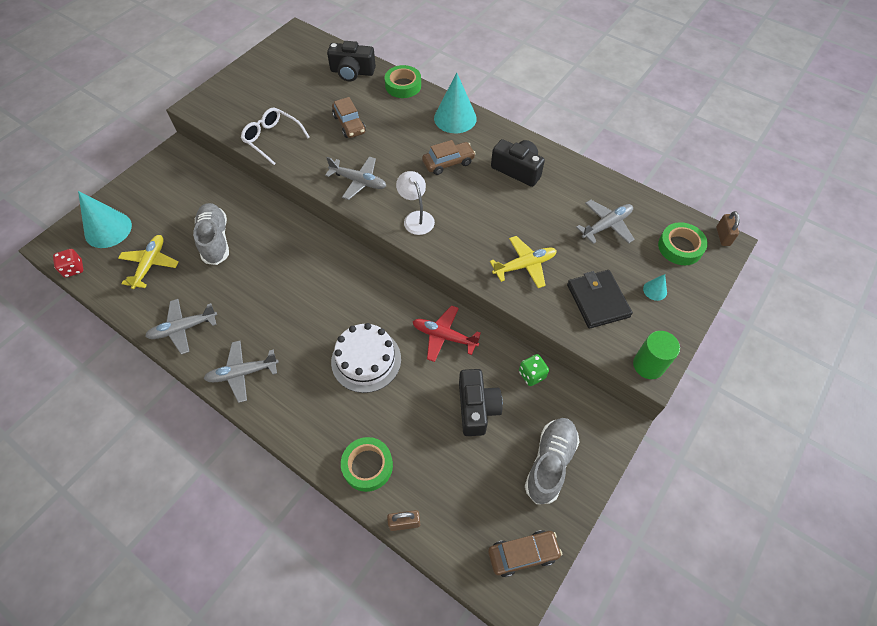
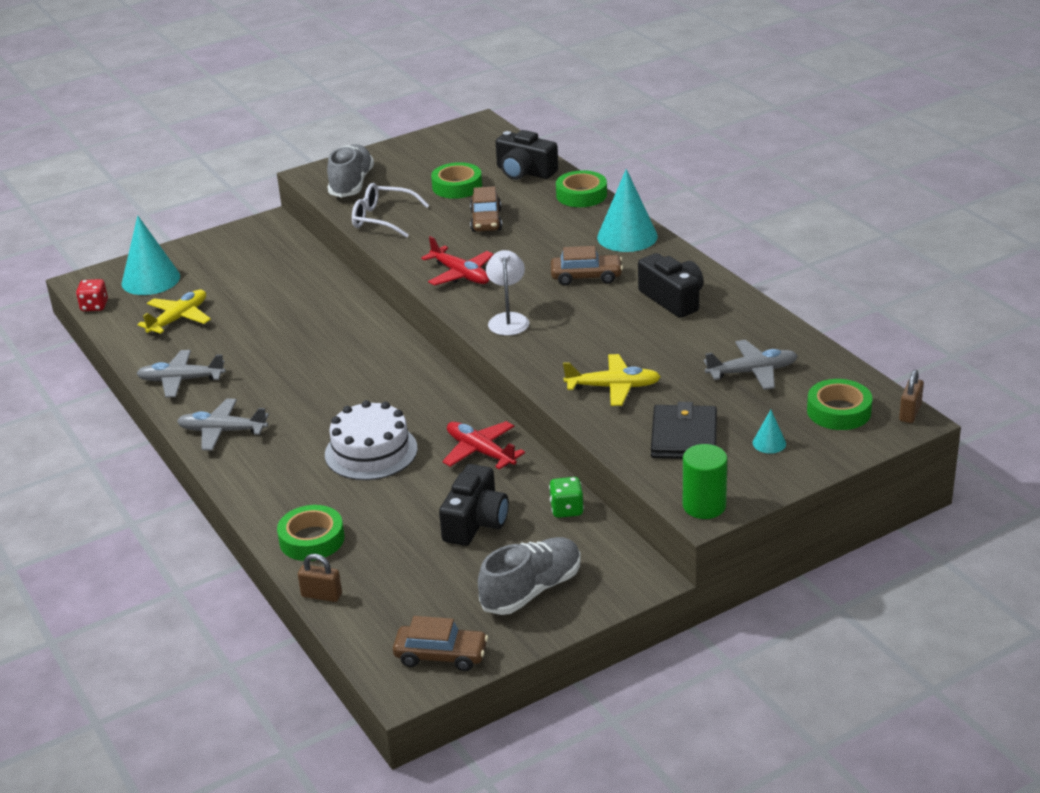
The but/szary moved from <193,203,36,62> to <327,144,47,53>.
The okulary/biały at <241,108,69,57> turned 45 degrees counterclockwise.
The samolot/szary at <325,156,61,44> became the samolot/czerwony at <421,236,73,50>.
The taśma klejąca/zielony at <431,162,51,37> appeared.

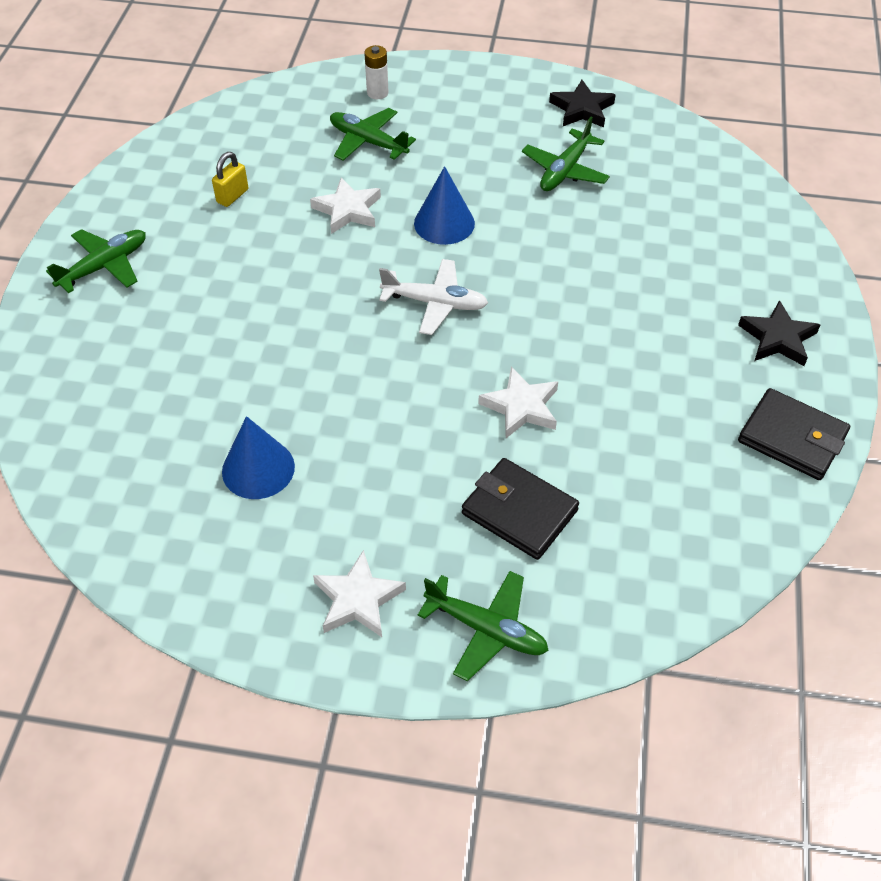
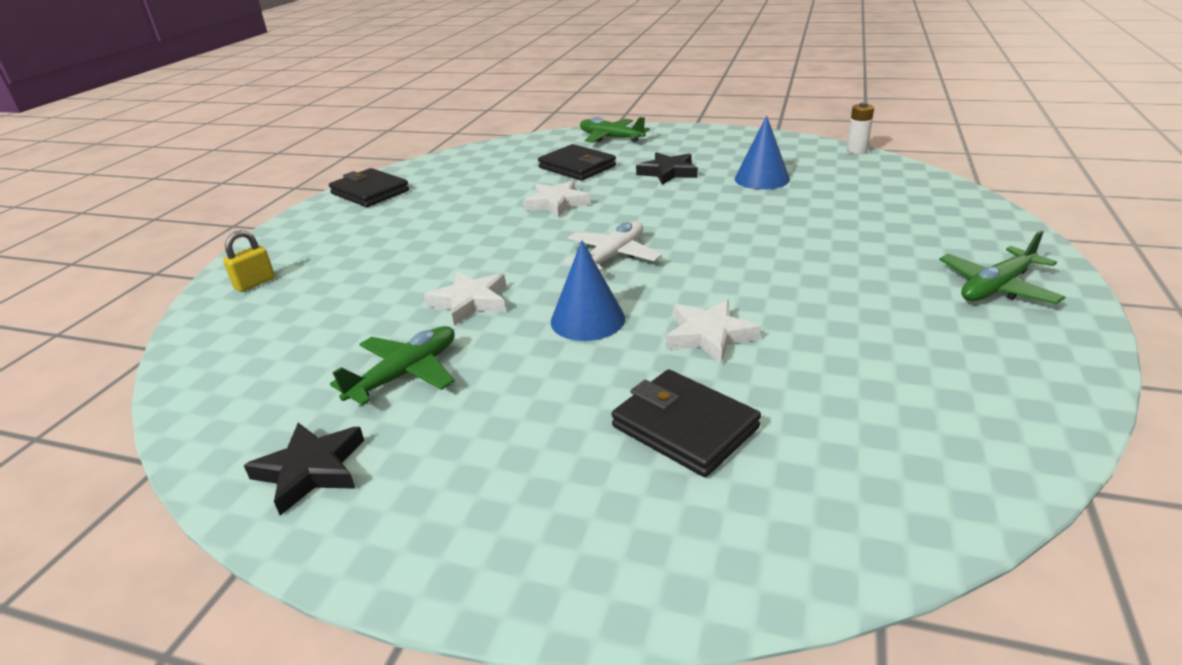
The kłódka/żółty moved from <212,152,36,55> to <223,230,52,62>.
The gwiazda/biały moved from <313,550,93,87> to <424,271,82,55>.
The samolot/zielony at <330,108,86,53> was replaced by the portfel/czarny at <612,369,149,108>.
The bateria/biały moved from <364,45,24,54> to <847,102,27,52>.
The samolot/biały at <379,259,109,76> turned 105 degrees clockwise.
The gwiazda/czarny moved from <738,300,82,66> to <636,152,62,33>.

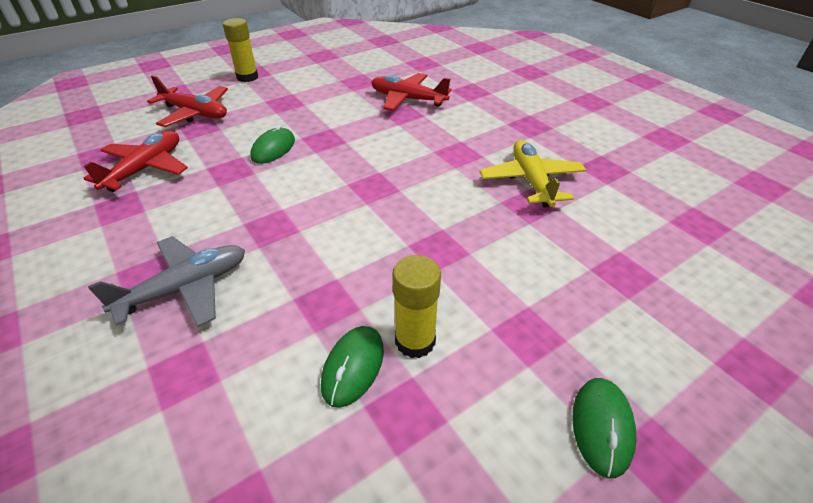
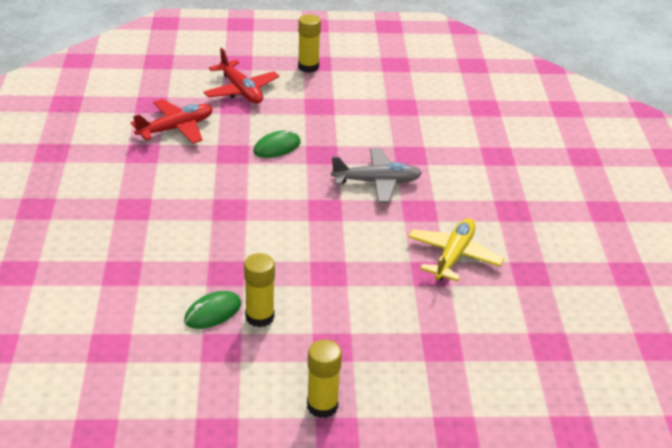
The samolot/szary moved from <88,236,157,91> to <331,148,91,55>.
The samolot/czerwony at <371,73,81,38> disappeared.
The myszka/zielony at <572,378,65,100> was replaced by the klej w sztyfcie/żółty at <307,340,35,78>.

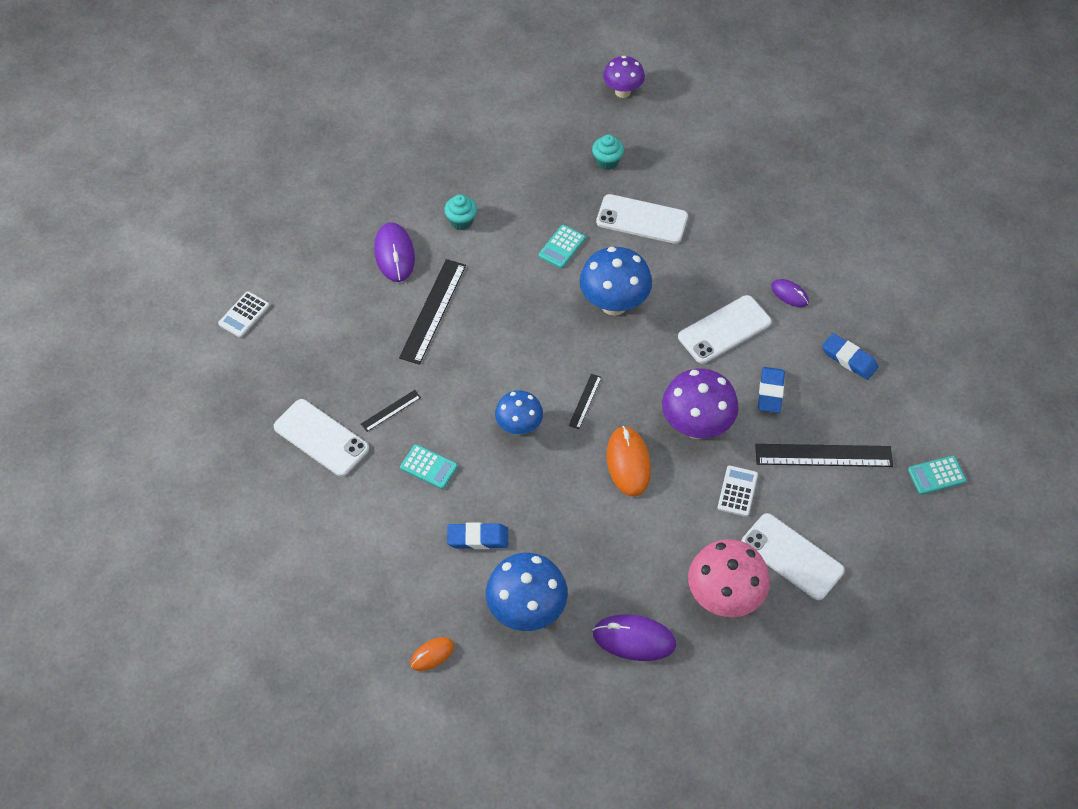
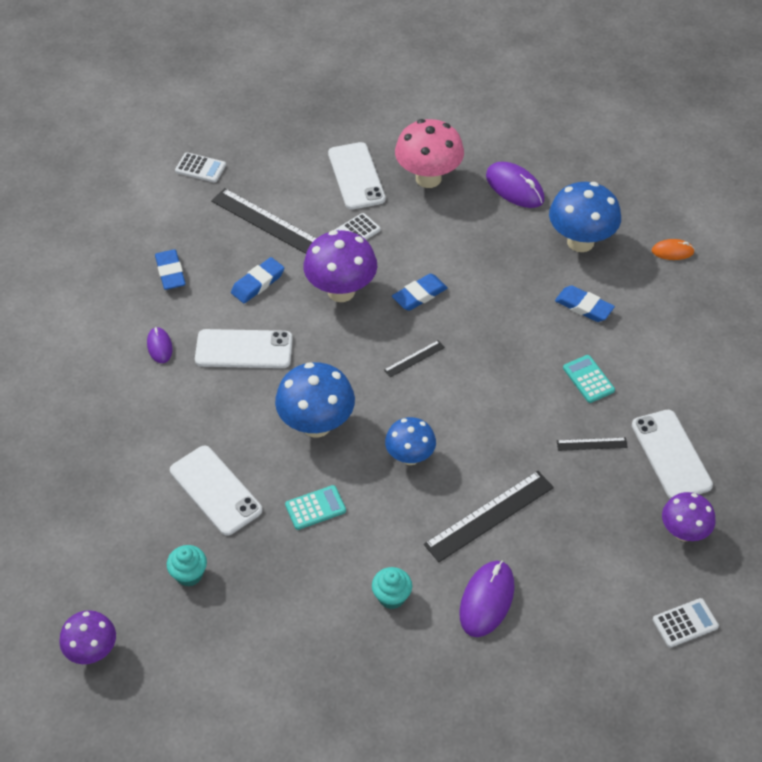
The grzyb/niebieski moved from <495,390,48,45> to <385,417,51,48>.
The myszka/pomarańczowy at <606,426,45,71> was replaced by the gumka do mazania/niebieski at <392,274,56,37>.
The kalkulator/turkusowy at <908,456,58,39> became the kalkulator/biały at <175,152,51,31>.
The grzyb/fioletowy at <662,492,54,50> appeared.

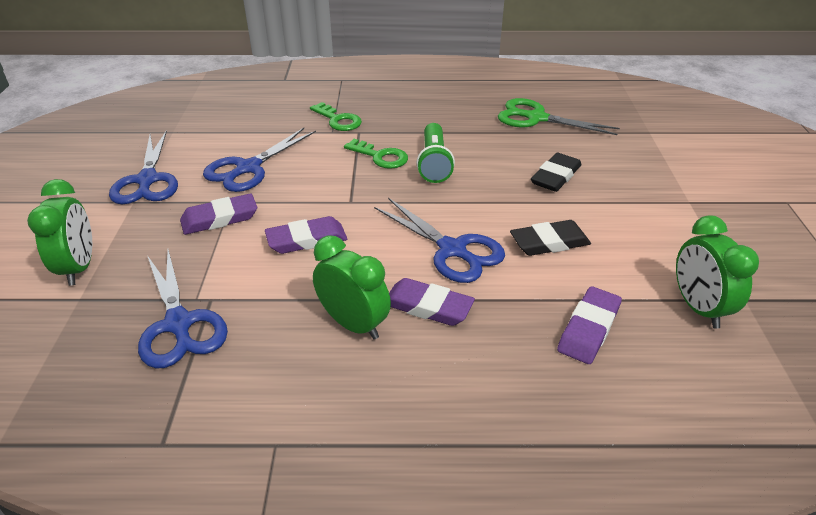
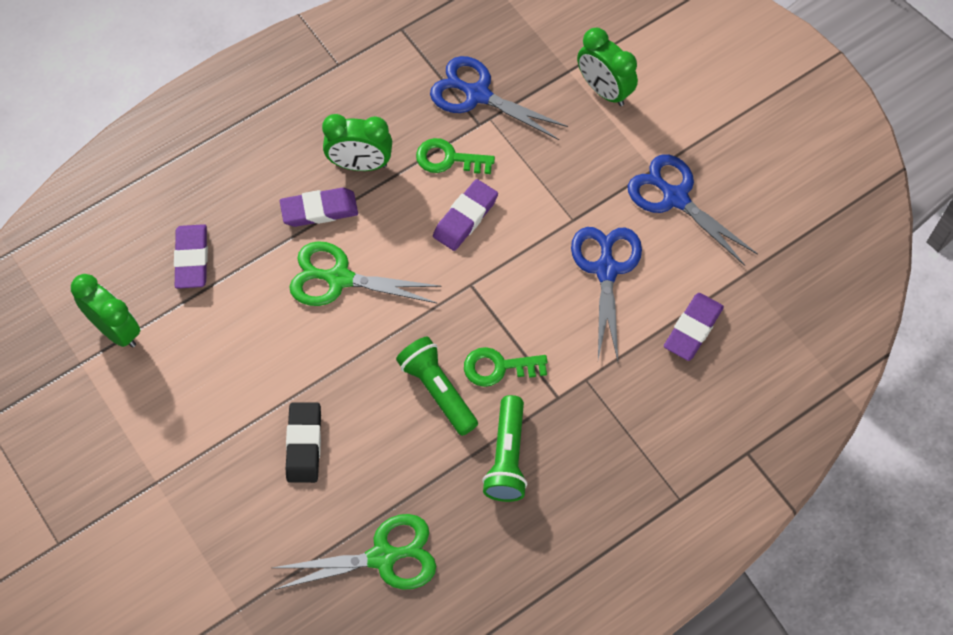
The gumka do mazania/fioletowy moved from <180,193,77,42> to <664,293,60,68>.
The klucz/zielony moved from <310,102,52,29> to <416,138,79,36>.
The nożyczki/niebieski at <374,198,131,85> became the nożyczki/zielony at <289,241,153,65>.
The gumka do mazania/czarny at <510,220,81,36> disappeared.
The latarka/zielony at <482,395,45,107> appeared.

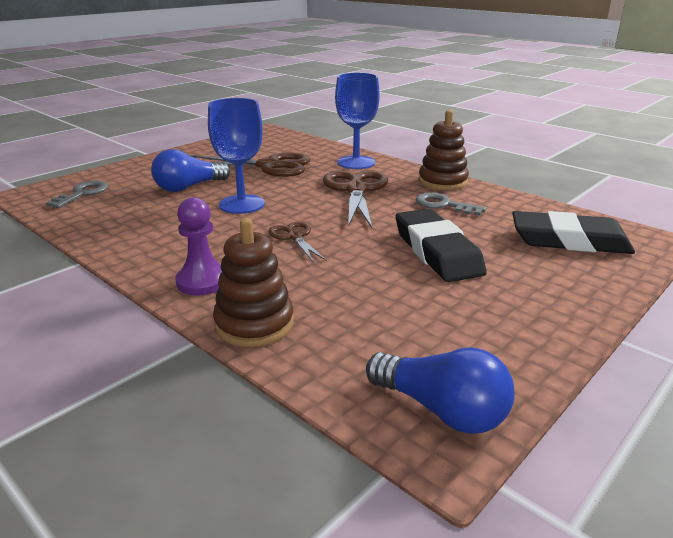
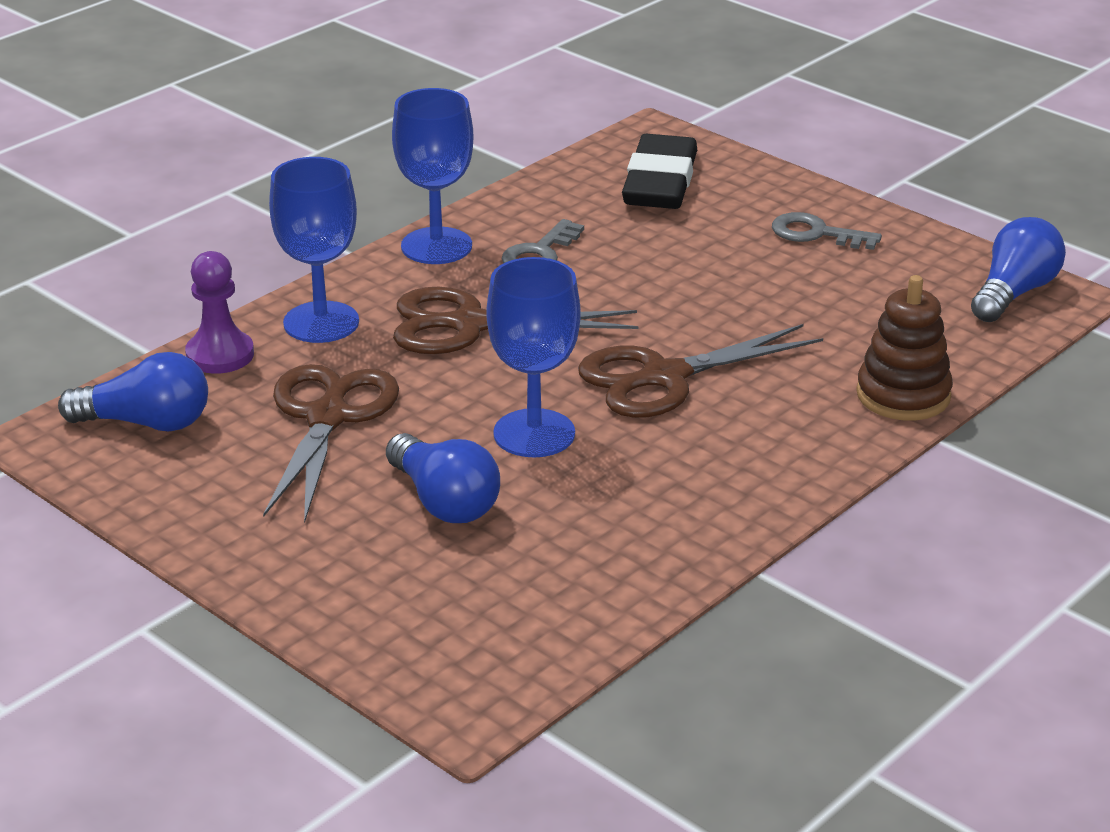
The klucz/szary moved from <46,181,62,27> to <772,212,110,38>.
The pionek/fioletowy moved from <175,197,47,98> to <185,251,69,123>.
The nożyczki/brązowy at <268,222,59,41> changed to 1.86 times the size.
The gumka do mazania/czarny at <396,209,90,73> disappeared.
The zabawka nakładanka/brązowy at <419,110,50,80> was replaced by the kielich/niebieski at <392,88,82,176>.
The żarówka/niebieski at <58,352,150,79> appeared.

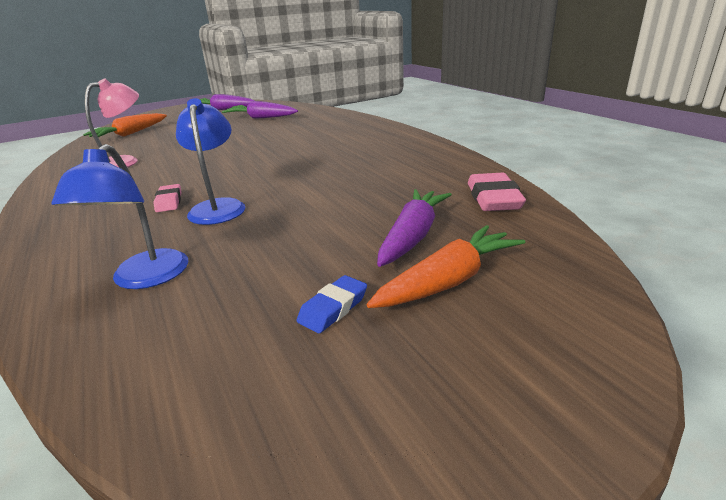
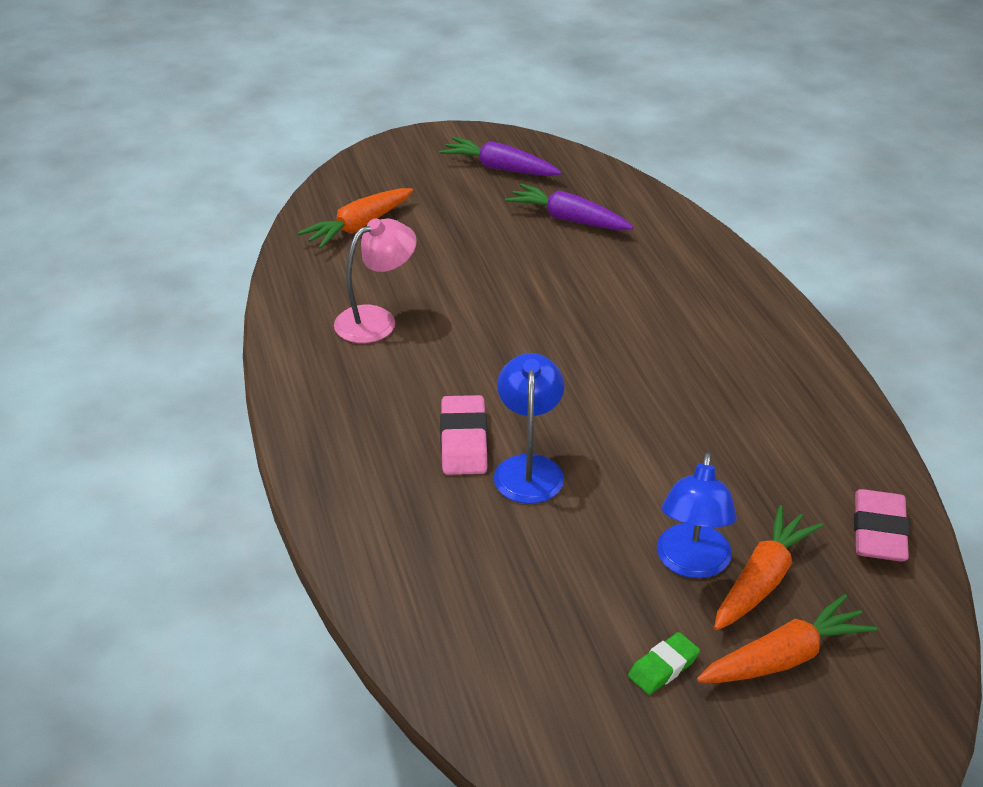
The lampka/niebieski moved from <51,144,137,145> to <657,452,80,126>.
The gumka do mazania/różowy at <154,184,28,28> changed to 1.61 times the size.
The gumka do mazania/niebieski at <297,275,70,58> became the gumka do mazania/zielony at <628,632,72,63>.
The marchewka/fioletowy at <377,189,75,78> became the marchewka/pomarańczowy at <714,505,109,125>.

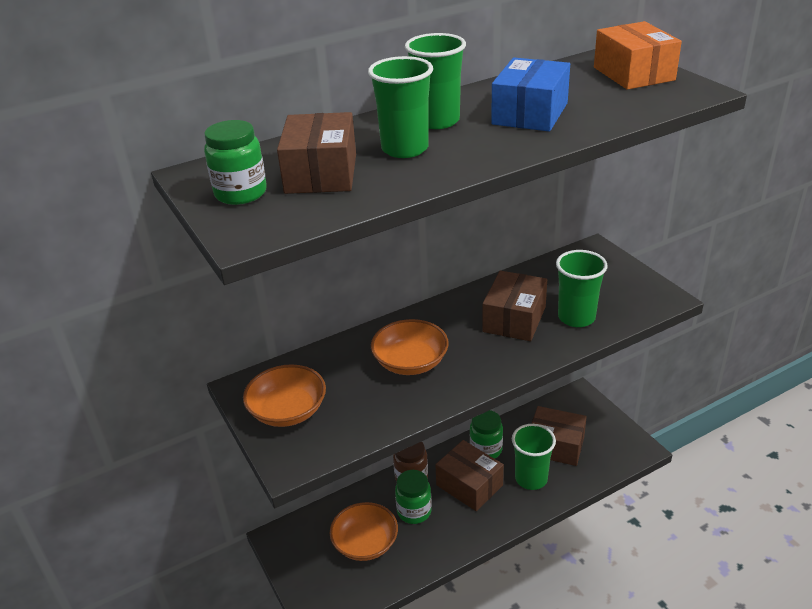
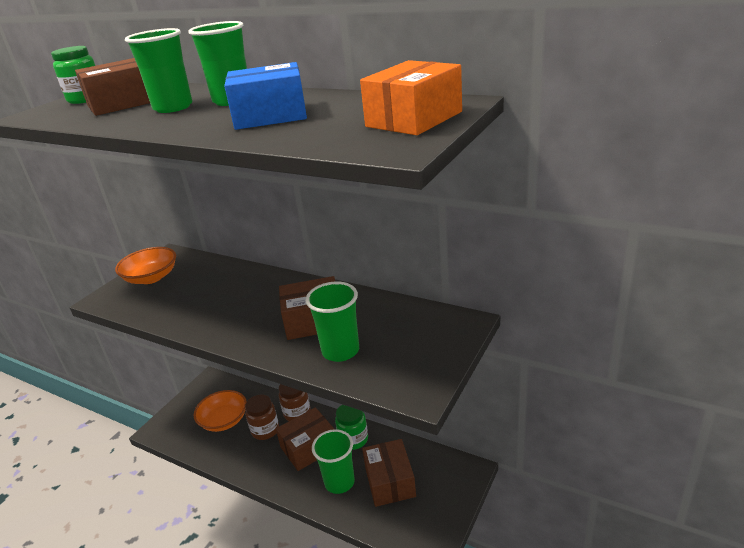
The miska/pomarańczowy at <371,319,78,56> disappeared.
The słoik/zielony at <395,470,37,54> became the słoik/brązowy at <245,395,34,45>.
The pudełko/brązowy at <435,440,69,71> turned 45 degrees clockwise.

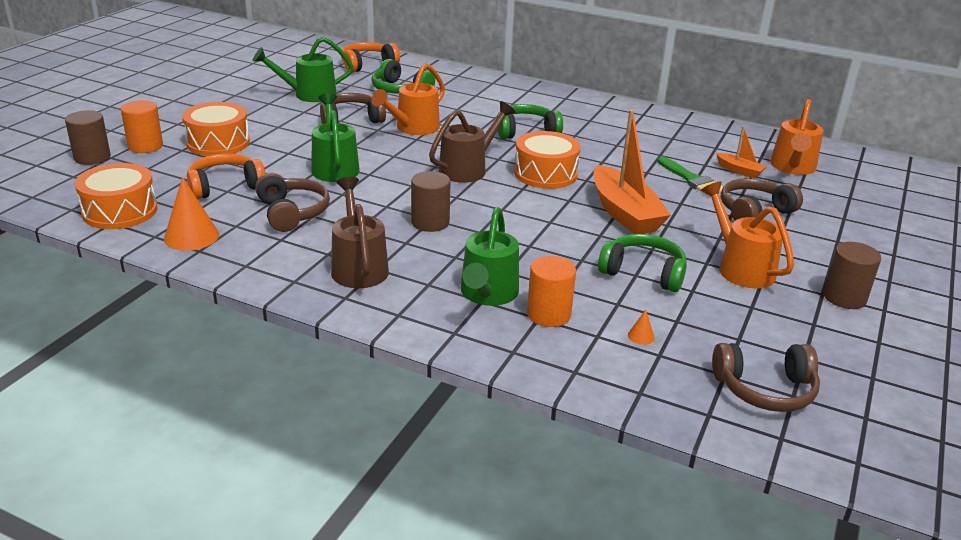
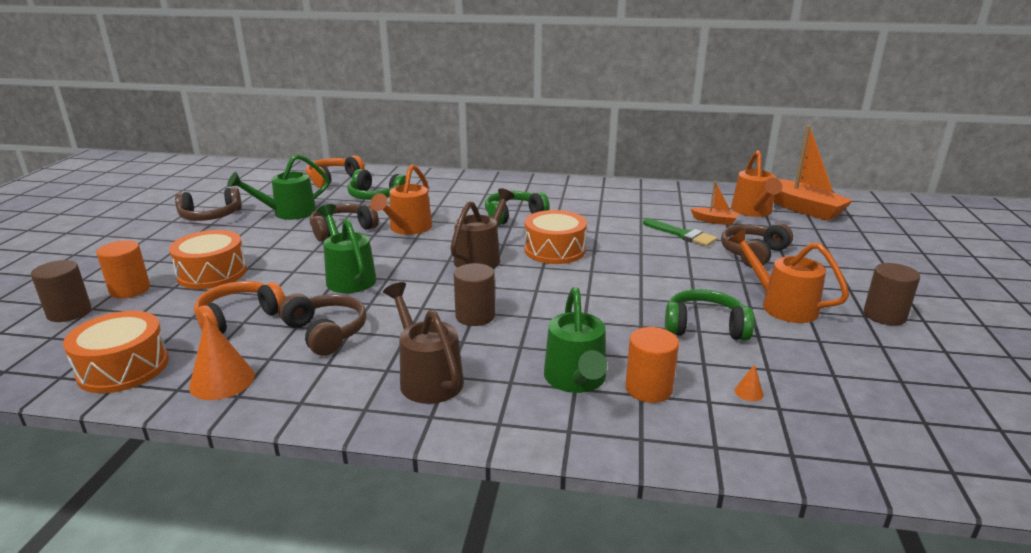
The łódka/pomarańczowy moved from <594,109,77,125> to <773,125,80,96>.
The słuchawki/brązowy moved from <712,343,108,69> to <175,187,67,34>.

